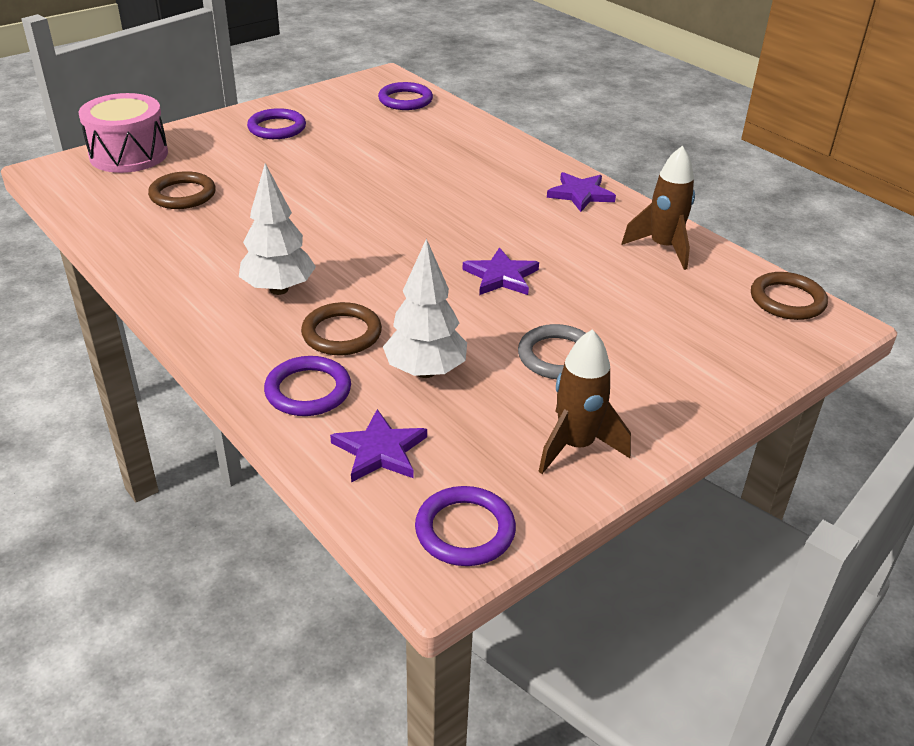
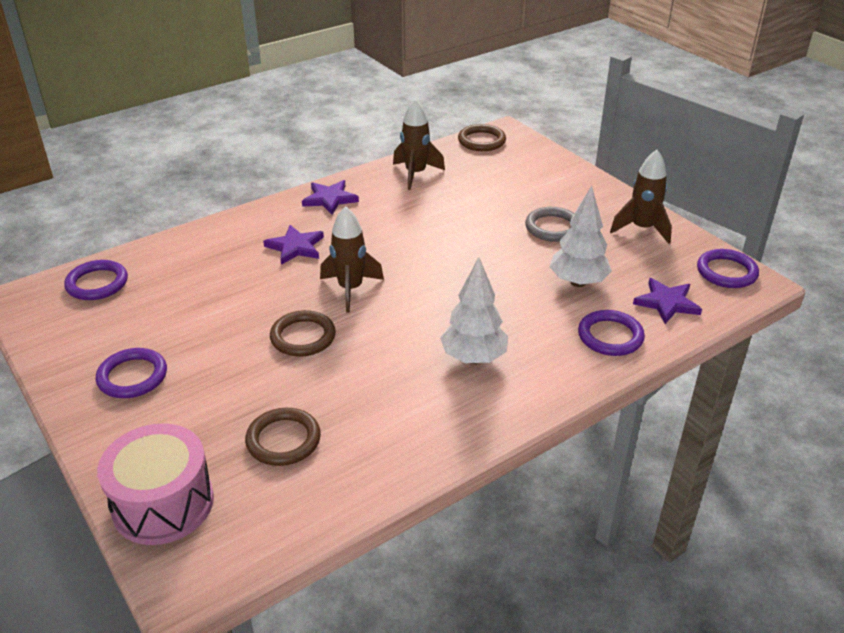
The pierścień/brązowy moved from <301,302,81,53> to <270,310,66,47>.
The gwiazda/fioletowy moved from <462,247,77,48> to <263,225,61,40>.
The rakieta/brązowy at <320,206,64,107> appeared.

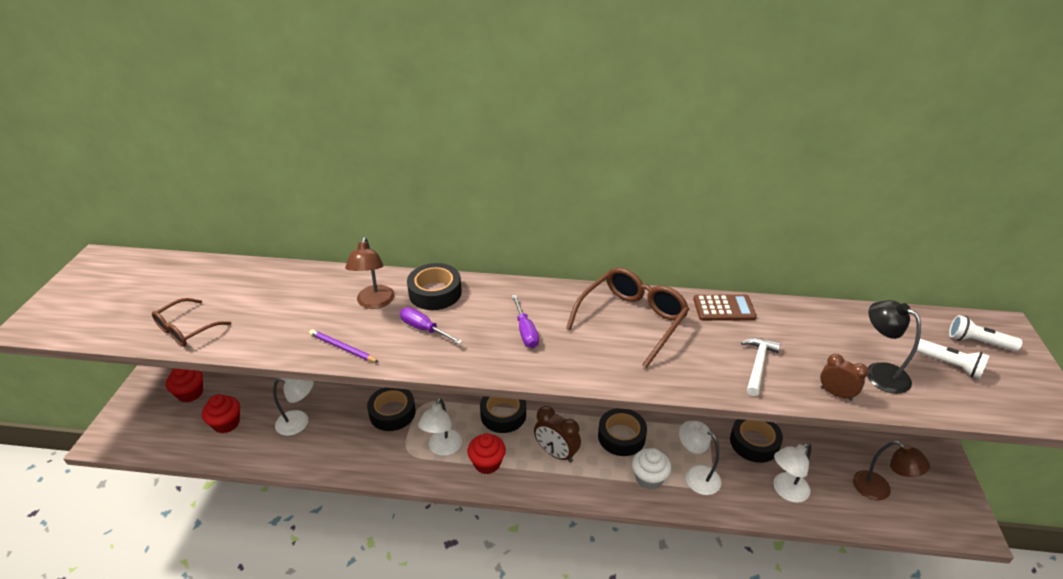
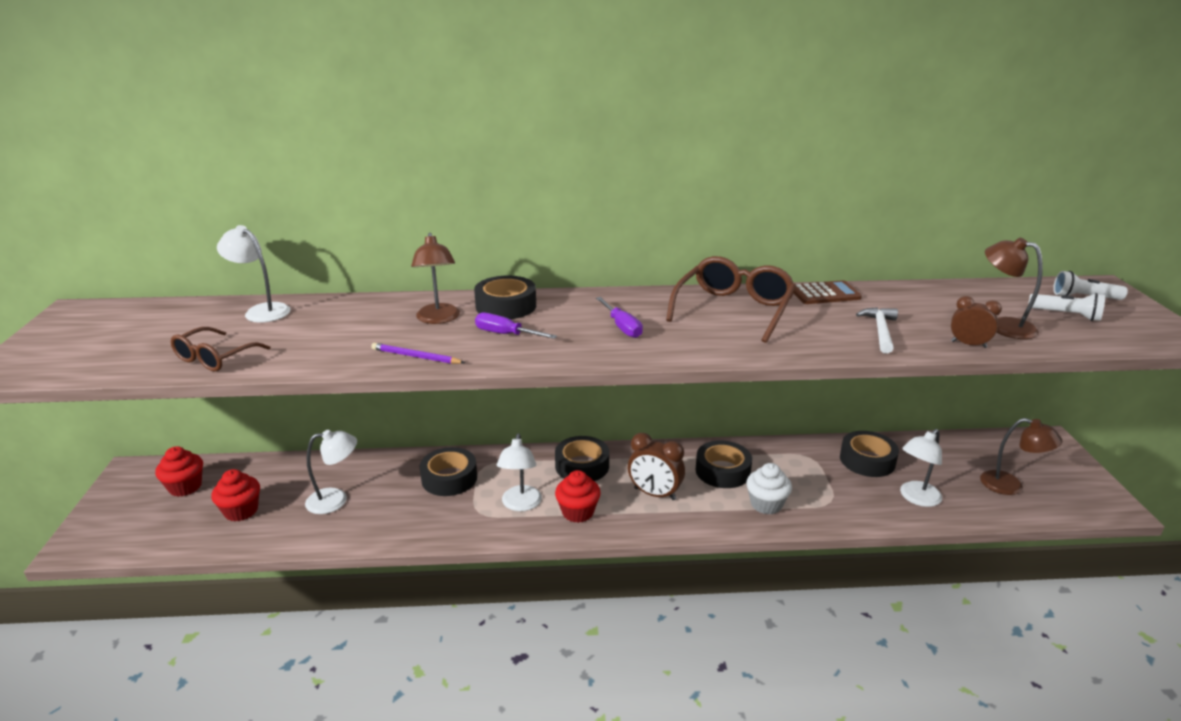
The lampka/biały moved from <679,421,42,74> to <217,225,74,98>.
The lampka/czarny at <867,300,54,94> became the lampka/brązowy at <985,238,58,101>.

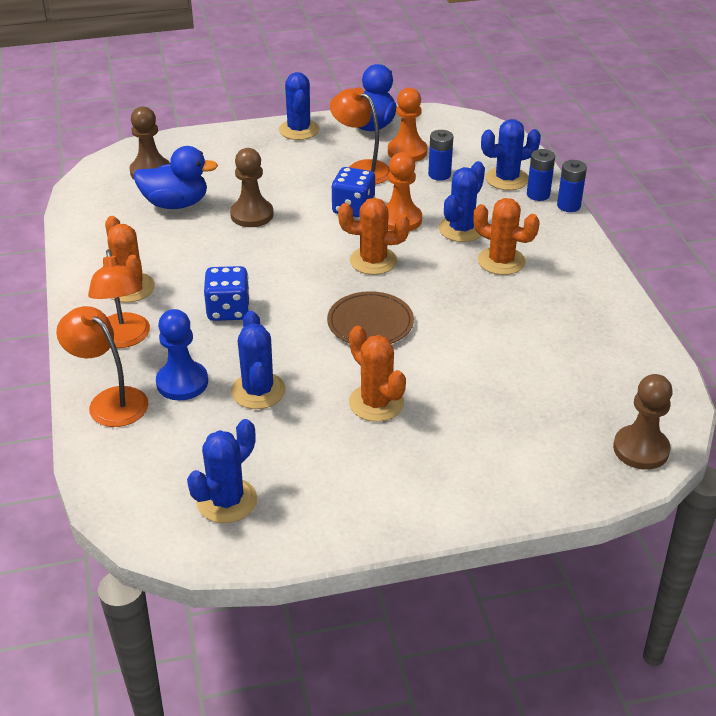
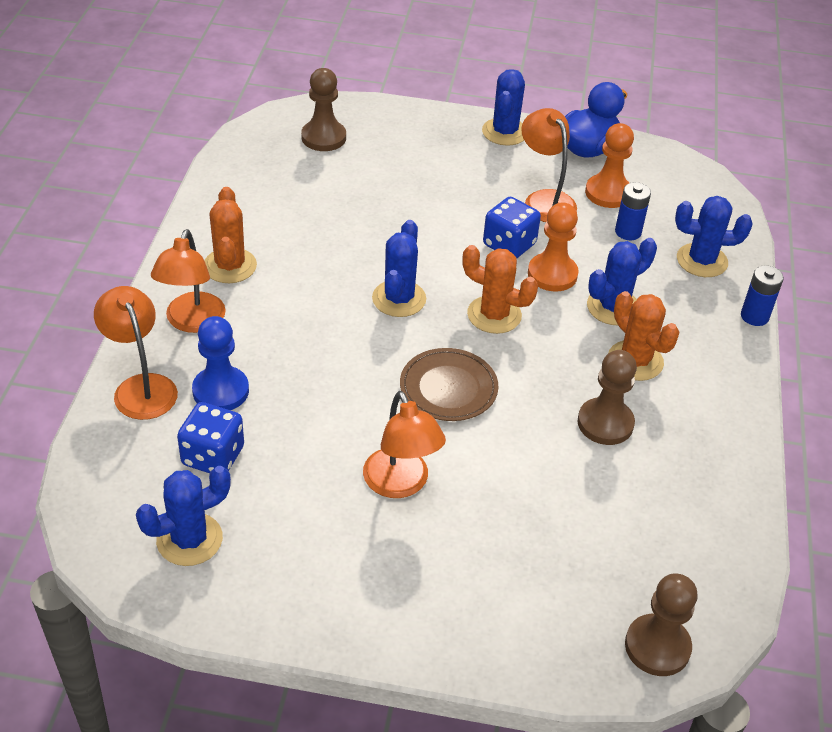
The kaczka/niebieski at <133,146,85,63> disappeared.
The kostka do gry/niebieski moved from <204,266,45,55> to <177,402,67,71>.
The pionek/brązowy moved from <230,148,44,79> to <578,350,59,95>.
The kaktus/niebieski moved from <231,311,55,98> to <372,220,54,97>.
The kaktus/pomarańczowy at <349,326,57,96> was replaced by the lampka/pomarańczowy at <363,391,83,107>.
The bateria/niebieski at <527,149,28,52> disappeared.

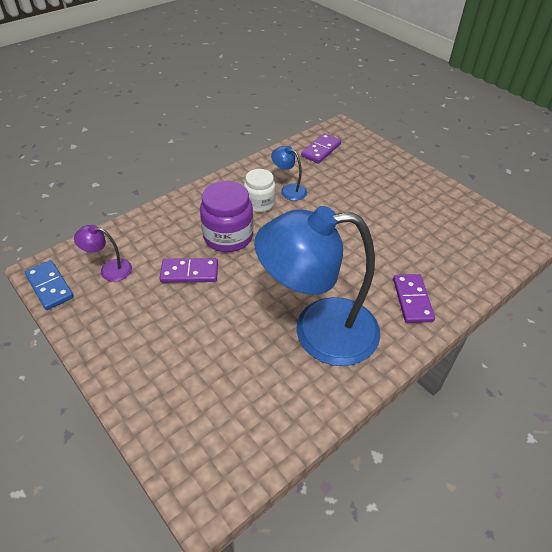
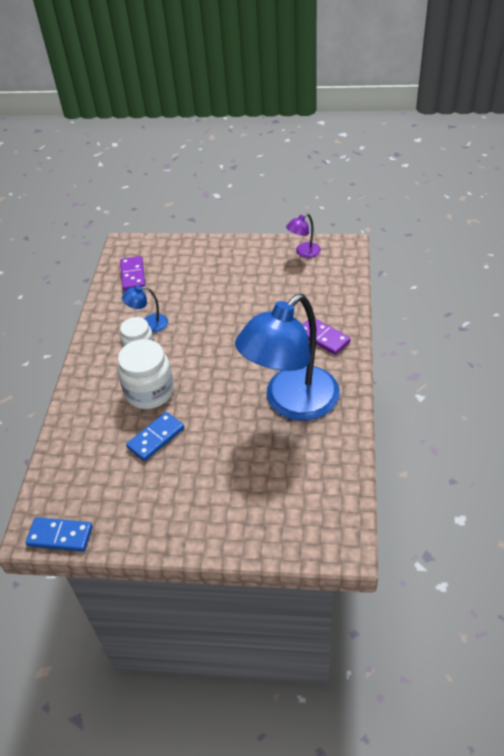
The lampka/fioletowy moved from <74,225,58,57> to <286,213,35,45>.
The kostka domina/fioletowy at <160,258,58,25> became the kostka domina/niebieski at <126,412,58,49>.
The słoik/fioletowy at <200,181,53,71> became the słoik/biały at <117,339,57,70>.

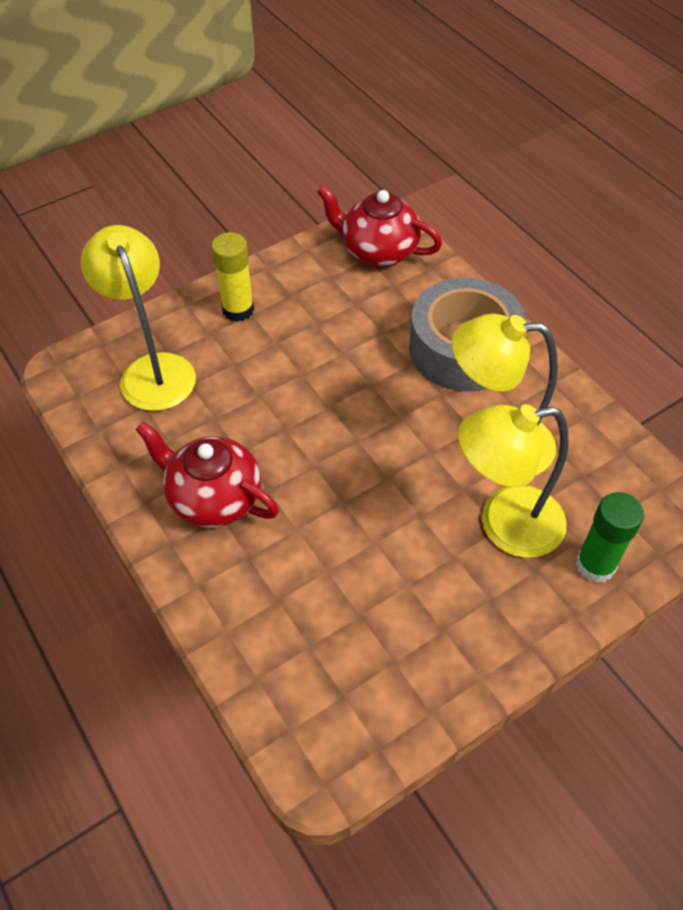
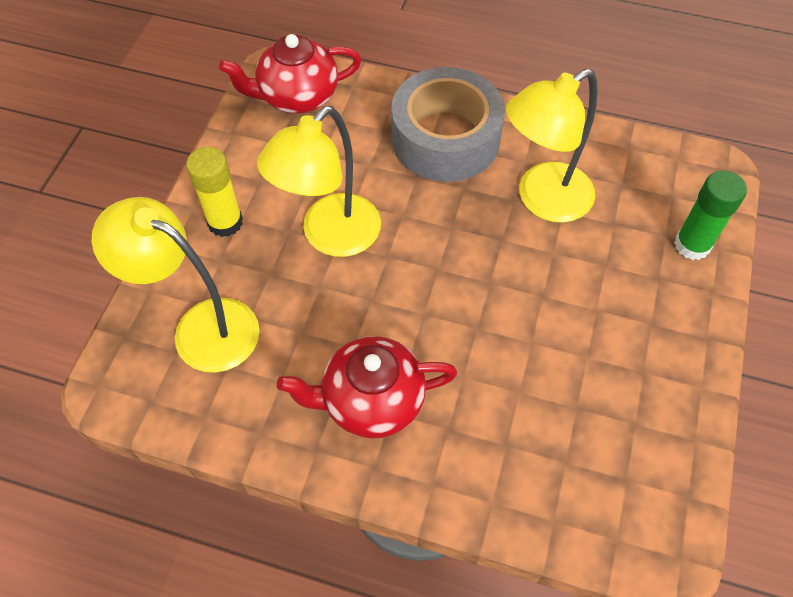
The lampka/żółty moved from <458,404,110,154> to <257,106,124,151>.

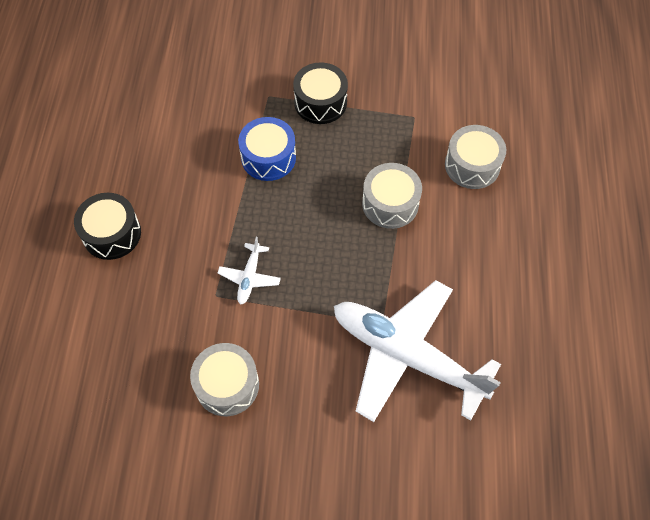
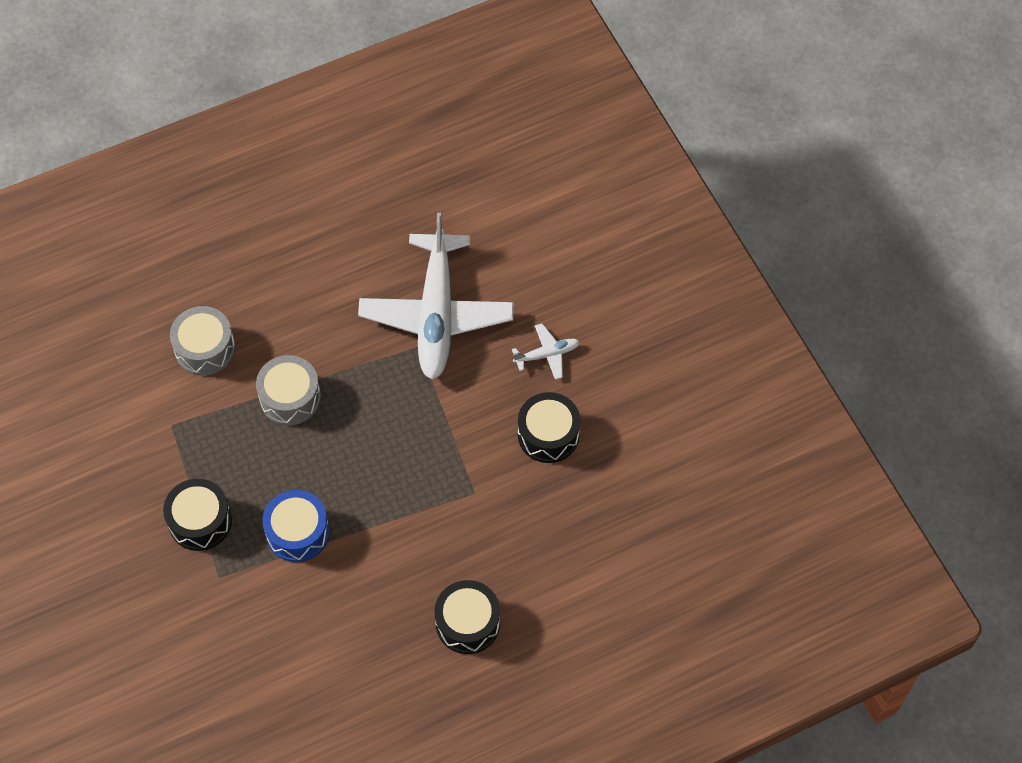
The bęben/szary at <190,343,69,73> became the bęben/czarny at <518,392,62,71>.
The samolot/biały moved from <218,237,63,68> to <512,324,68,56>.

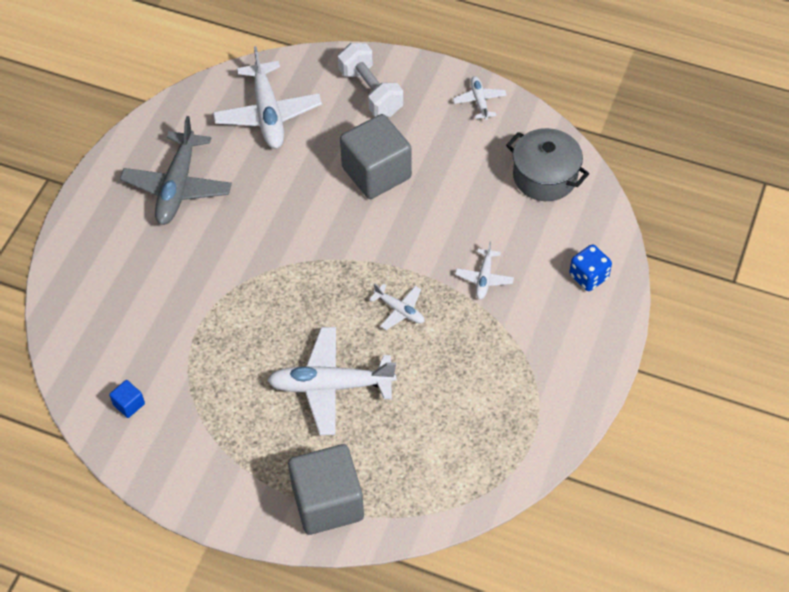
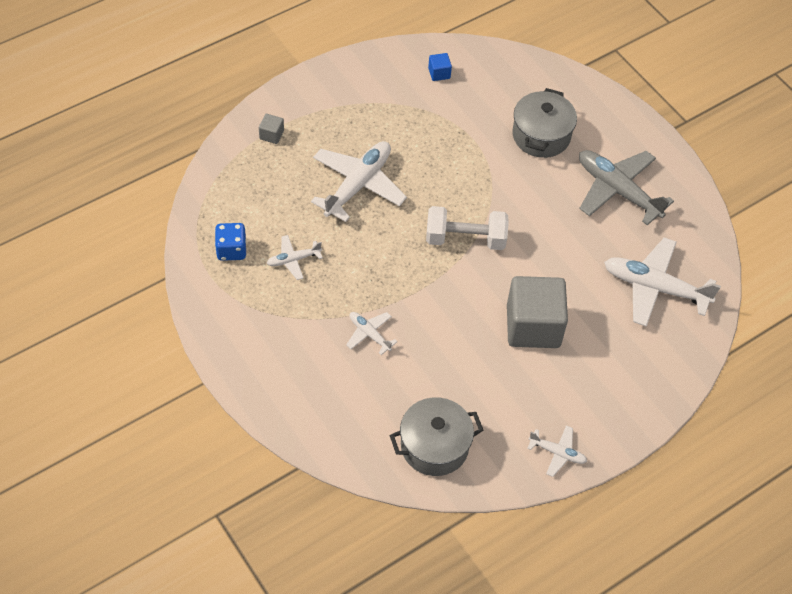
The sześcian/szary at <288,444,76,91> changed to 0.41 times the size.
The hantel/biały moved from <338,43,65,74> to <426,206,83,44>.
The samolot/biały moved from <369,283,56,47> to <266,235,57,45>.
The kostka do gry/niebieski moved from <569,244,43,47> to <215,223,31,38>.
The garnek/szary at <512,88,65,70> appeared.

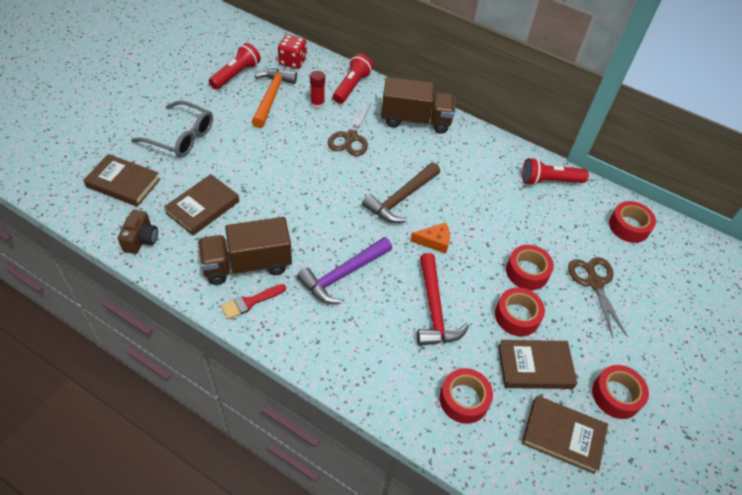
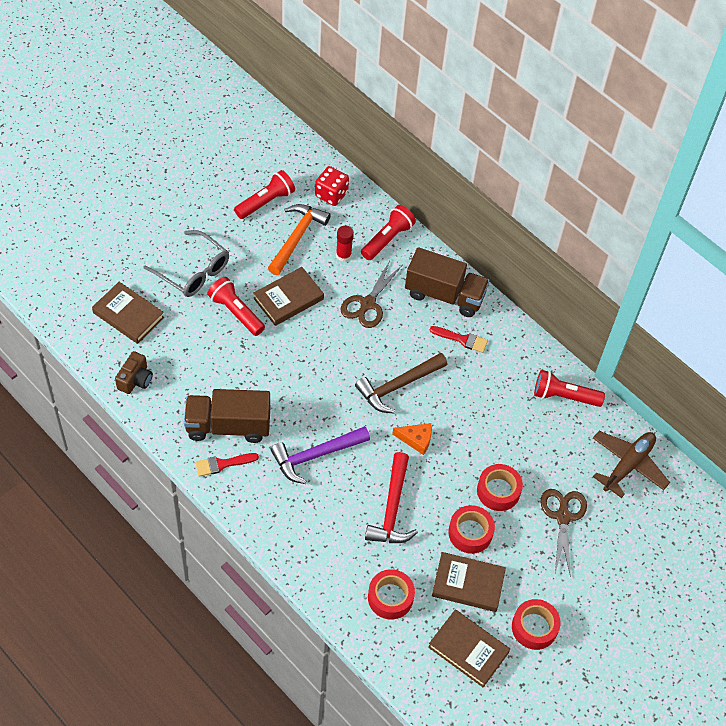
The książka/brązowy moved from <164,174,75,62> to <253,267,71,59>.
The taśma klejąca/czerwony at <609,201,47,42> was replaced by the samolot/brązowy at <593,431,77,67>.
The latarka/czerwony at <207,277,58,59> appeared.
The pędzel/czerwony at <430,326,58,27> appeared.

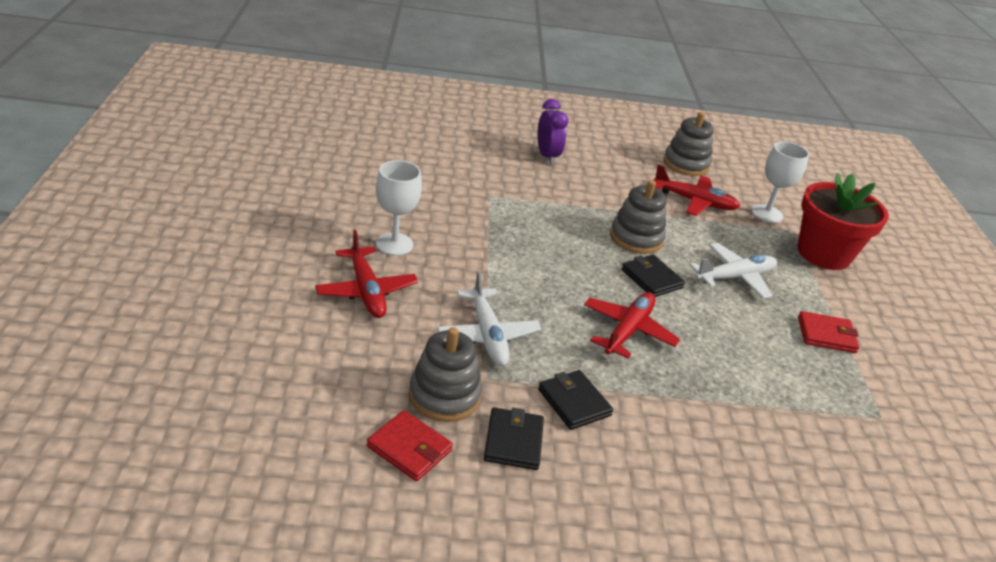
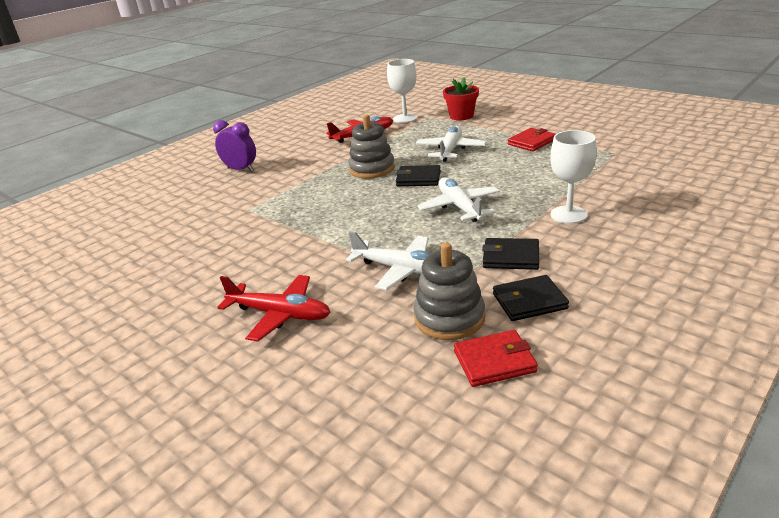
The kielich/biały moved from <376,160,46,96> to <550,130,47,94>.
The portfel/czarny at <484,407,60,63> turned 60 degrees counterclockwise.
The samolot/czerwony at <584,292,96,67> became the samolot/biały at <417,177,83,45>.
The zabawka nakładanka/szary at <663,112,50,64> disappeared.
The doniczka/czerwony at <797,173,92,97> changed to 0.60 times the size.

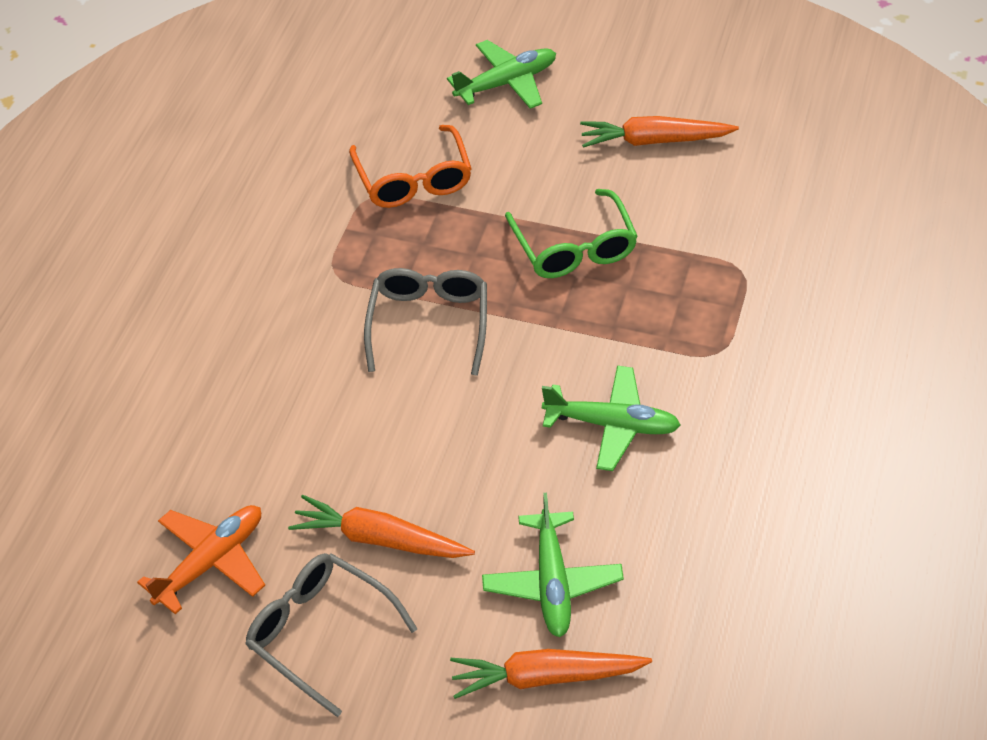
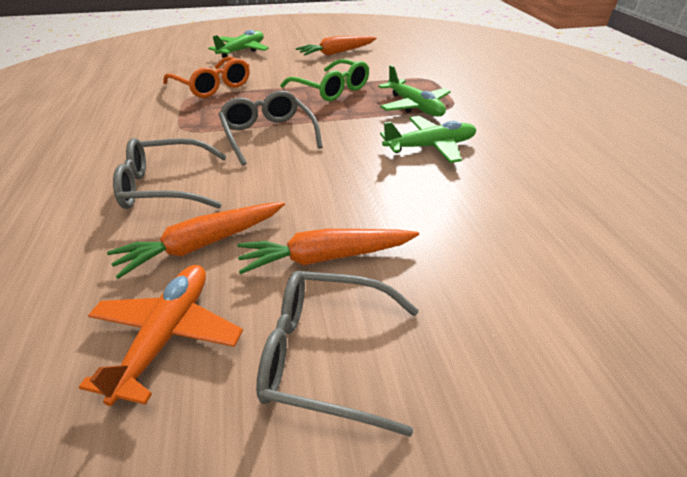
The marchewka/pomarańczowy moved from <450,649,202,50> to <107,202,178,77>.
The samolot/zielony moved from <482,493,142,144> to <378,65,73,52>.
The okulary/szary at <113,138,114,71> appeared.

